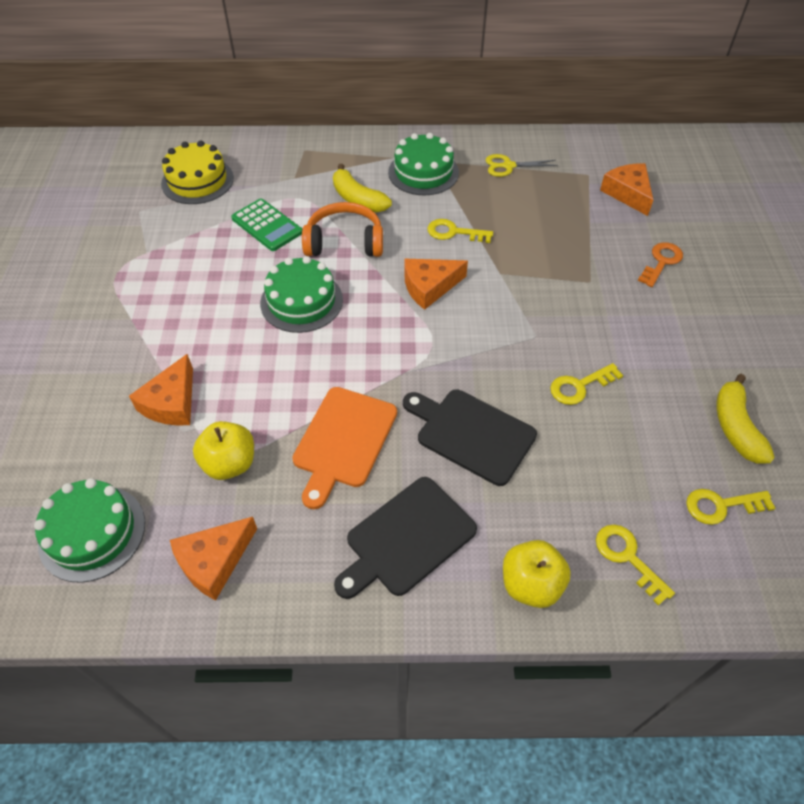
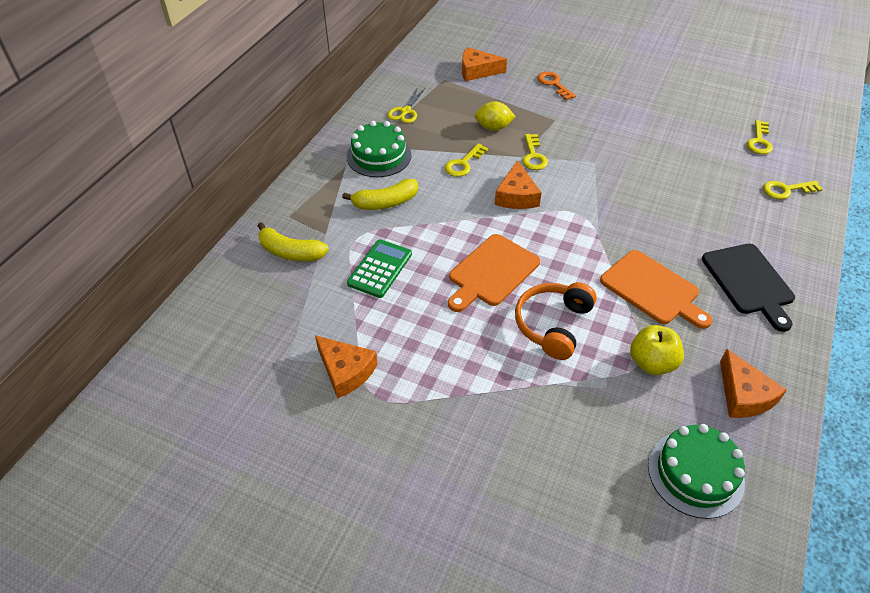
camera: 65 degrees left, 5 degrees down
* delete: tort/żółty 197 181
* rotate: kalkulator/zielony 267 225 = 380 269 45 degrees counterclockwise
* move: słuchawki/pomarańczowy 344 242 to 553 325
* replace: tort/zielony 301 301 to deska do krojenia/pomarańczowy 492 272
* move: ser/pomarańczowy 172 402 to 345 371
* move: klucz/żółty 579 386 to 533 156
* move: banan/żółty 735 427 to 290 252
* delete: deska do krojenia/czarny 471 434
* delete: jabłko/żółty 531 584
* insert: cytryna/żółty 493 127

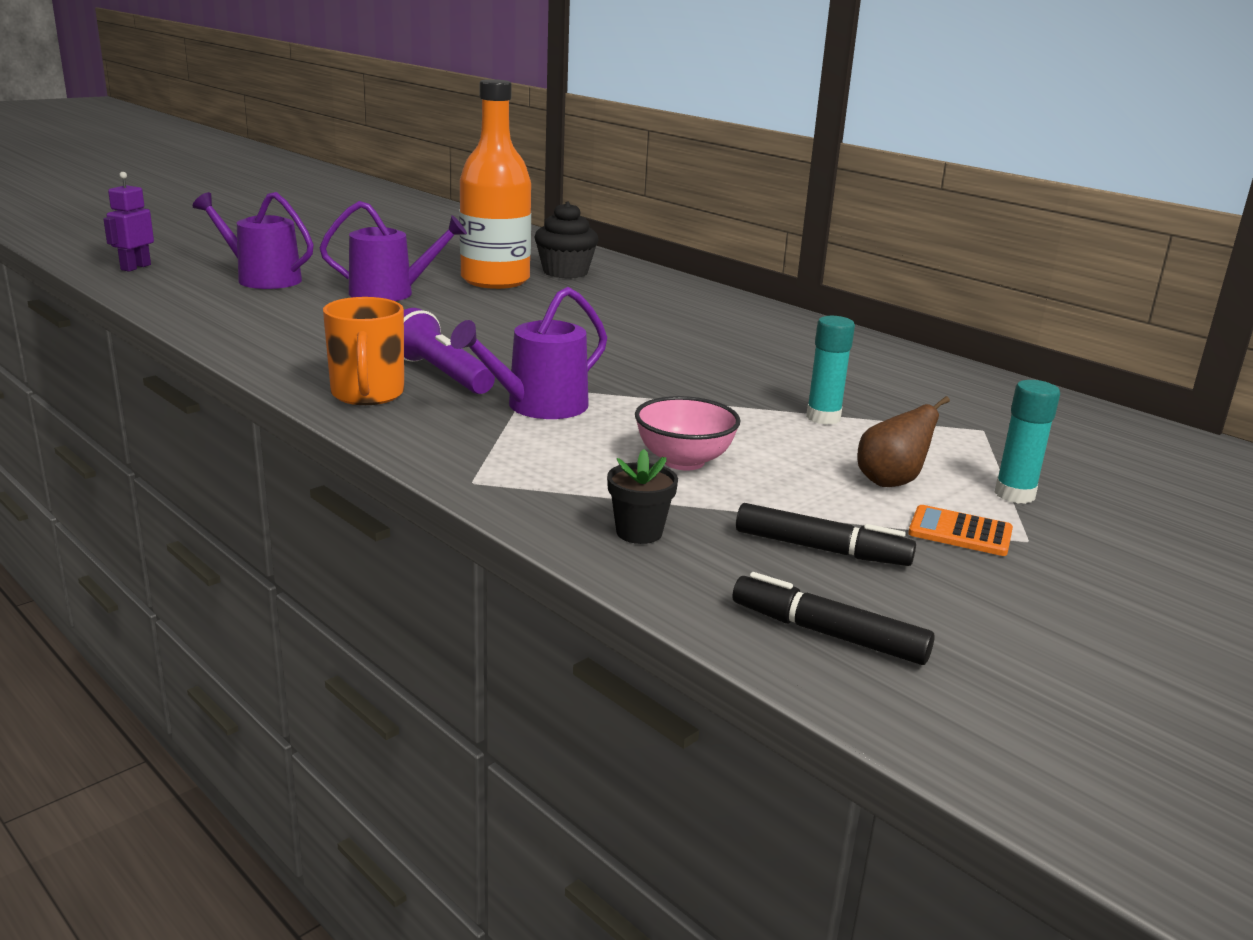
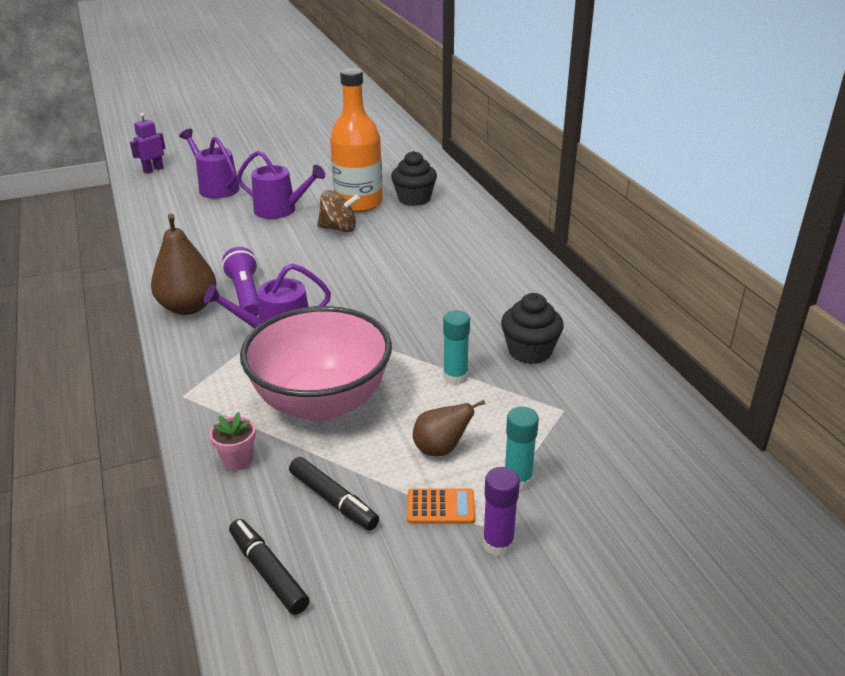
camera: 25 degrees right, 10 degrees up
* replace: kubek/pomarańczowy 367 394 to gruszka/brązowy 188 307
* resize: miska/różowy 683 461 = 321 402 x2.07
* recolor: doniczka/czarny 639 532 to doniczka/różowy 237 460
* rotate: kalkulator/pomarańczowy 960 532 = 440 507 135 degrees clockwise
* insert: bączek/brązowy 339 228
* insert: muffinka/czarny 530 351
* insert: klej w sztyfcie/fioletowy 498 544

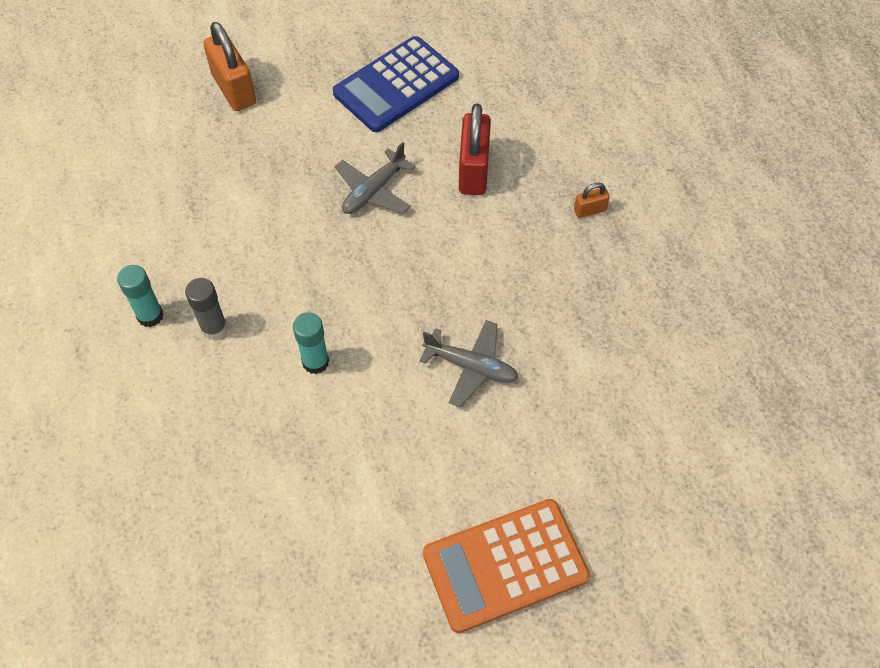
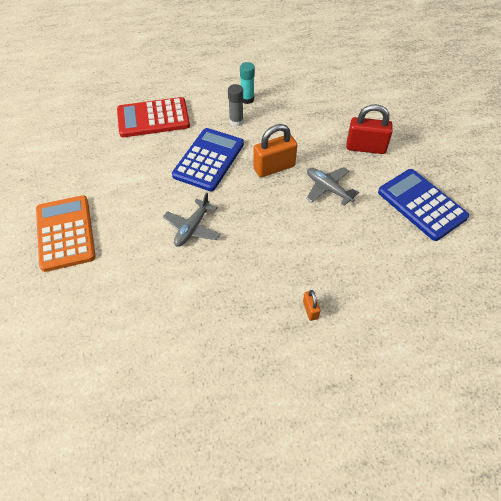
camera: 95 degrees right, 5 degrees down
* move: kłódka/pomarańczowy 234 89 to 274 167
* move: kłódka/czerwony 473 171 to 365 147
* replace: klej w sztyfcie/turkusowy 315 362 to kalkulator/niebieski 208 160
* insert: kalkulator/czerwony 153 118

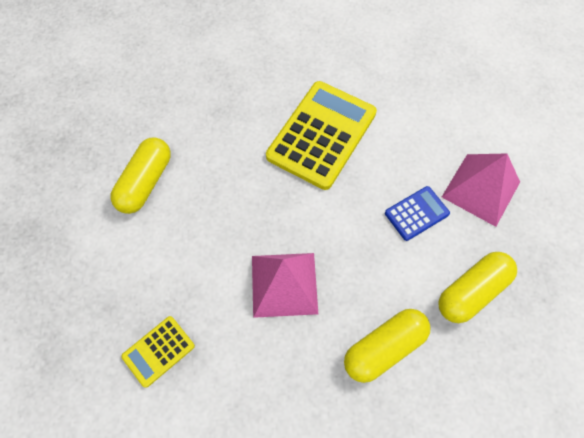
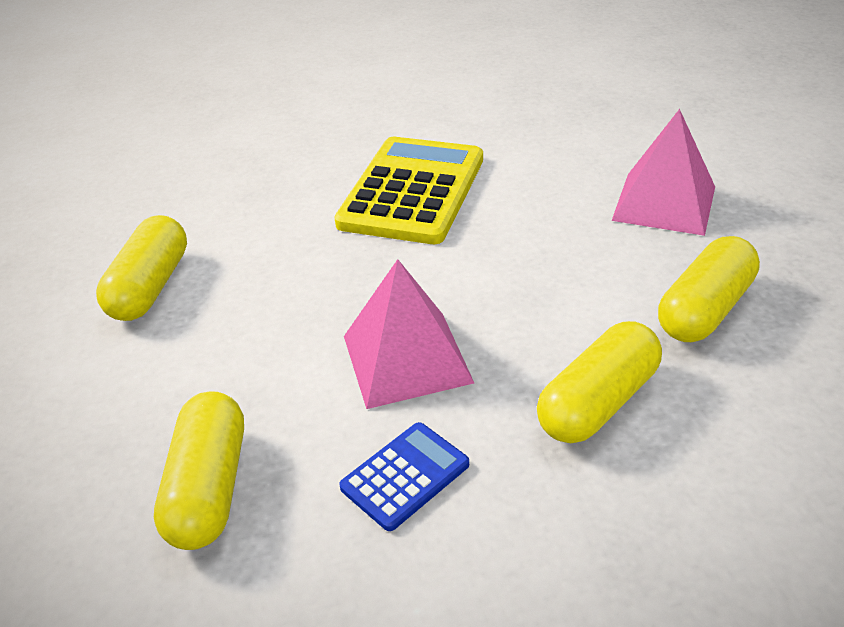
camera: 10 degrees left, 25 degrees down
* move: kalkulator/niebieski 416 213 to 405 476
* replace: kalkulator/żółty 158 351 to kapsułka/żółty 209 487

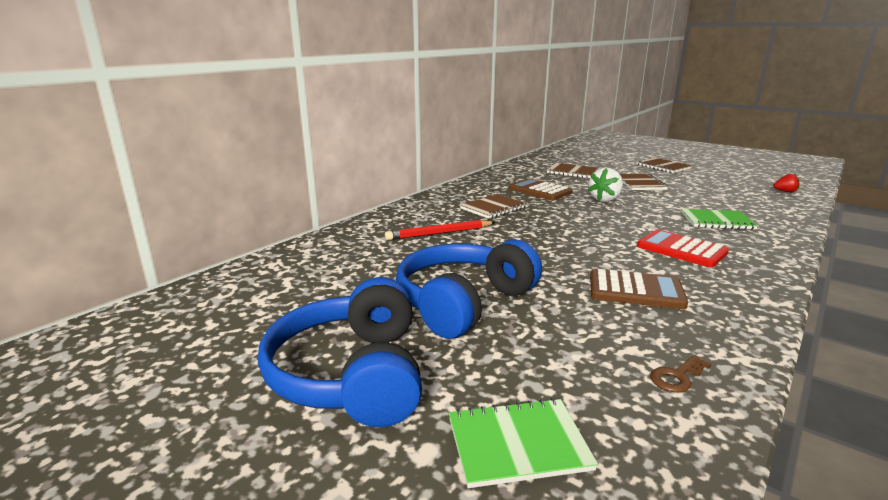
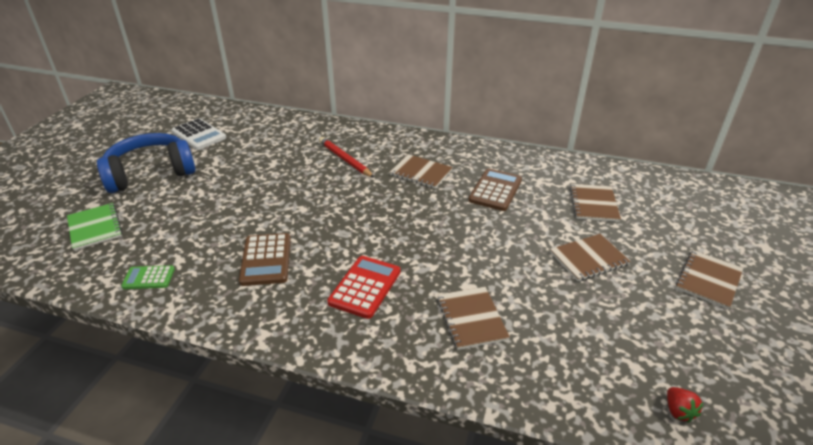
camera: 70 degrees right, 15 degrees up
* delete: truskawka/biały 605 199
* recolor: zeszyt/zielony 716 221 to zeszyt/brązowy 471 319
* delete: słuchawki/niebieski 463 302
* replace: klucz/brązowy 677 377 to kalkulator/zielony 148 278
* insert: kalkulator/biały 199 135

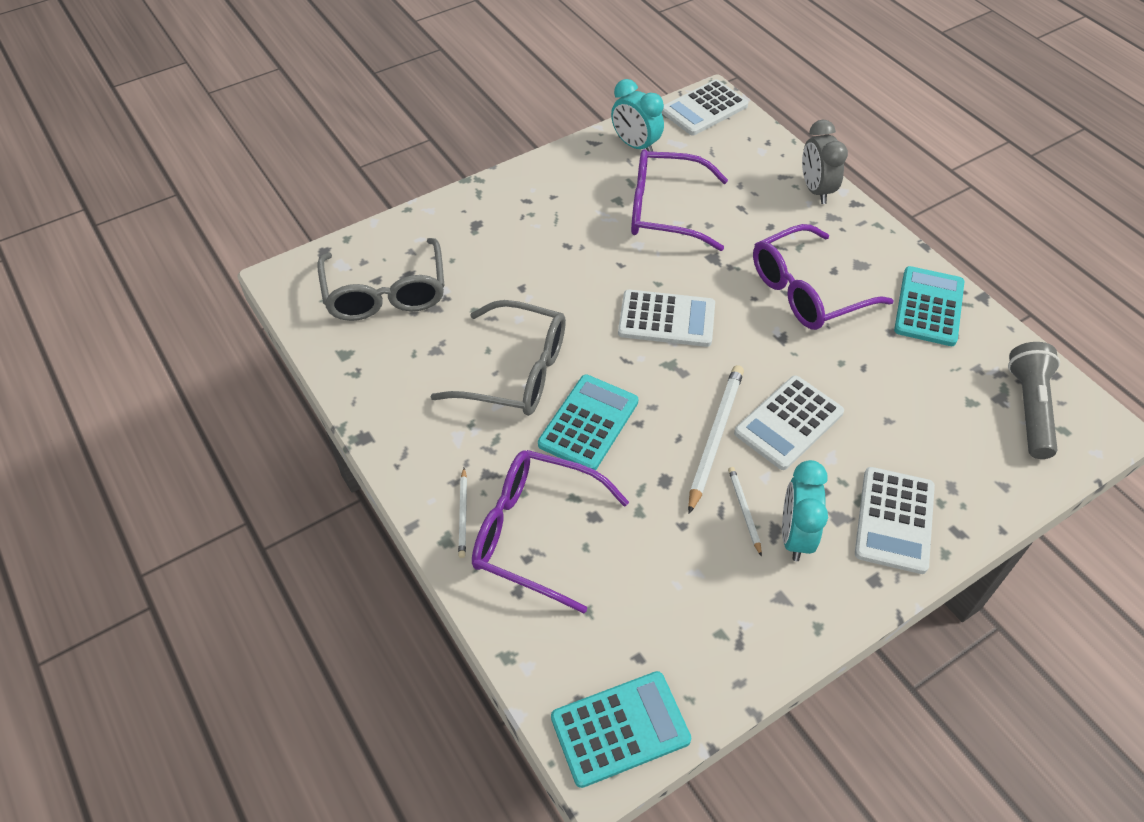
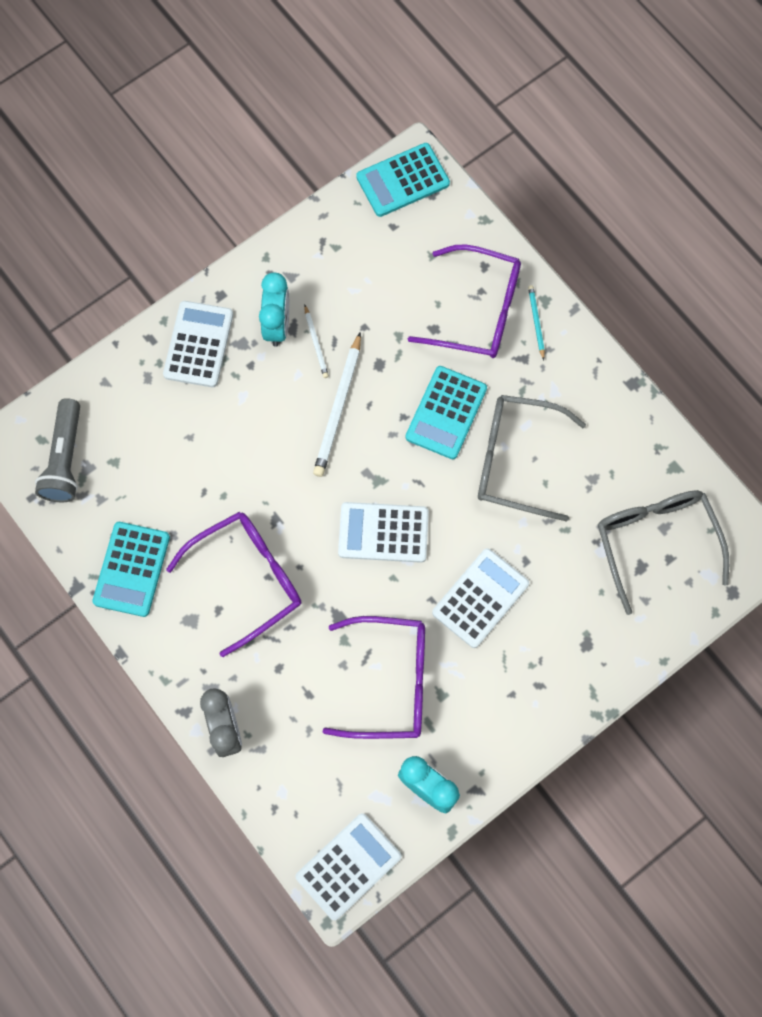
camera: 175 degrees right, 20 degrees up
* move: kalkulator/biały 789 423 to 480 598
* recolor: ołówek/biały 463 514 to ołówek/turkusowy 536 322

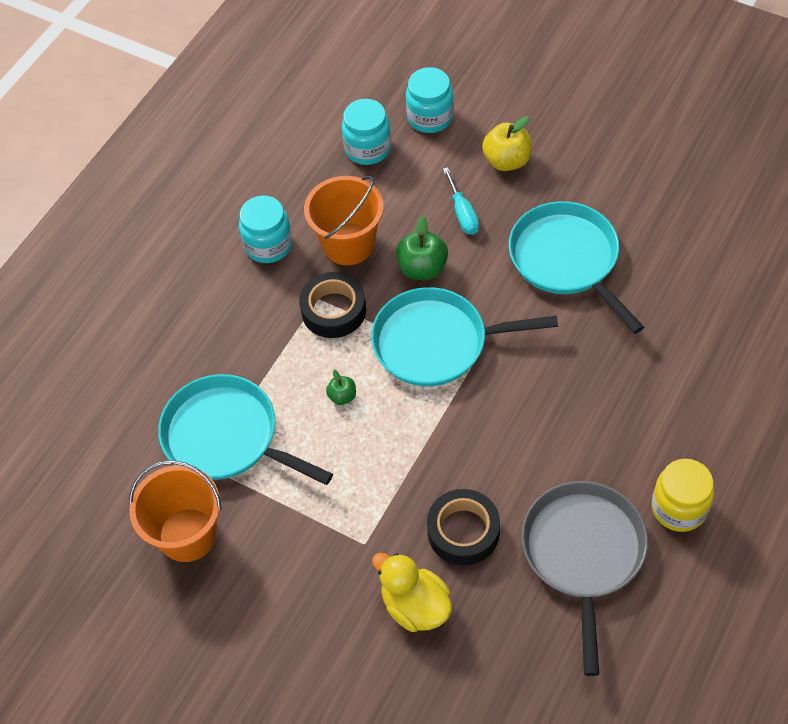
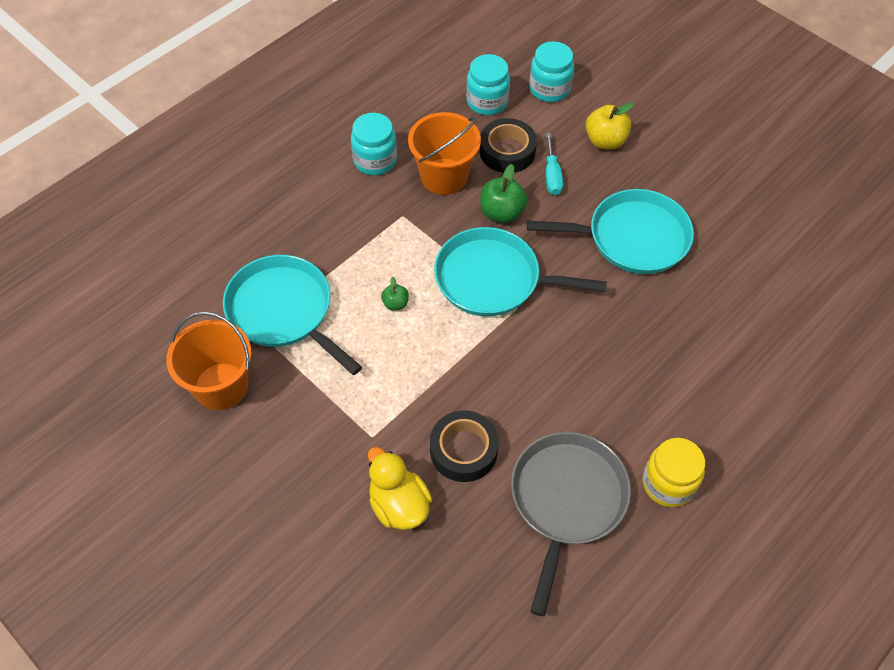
camera: 10 degrees right, 0 degrees up
* rotate: patelnia/turkusowy 567 260 = 632 237 105 degrees clockwise
* move: taśma klejąca/czarny 333 310 to 507 151

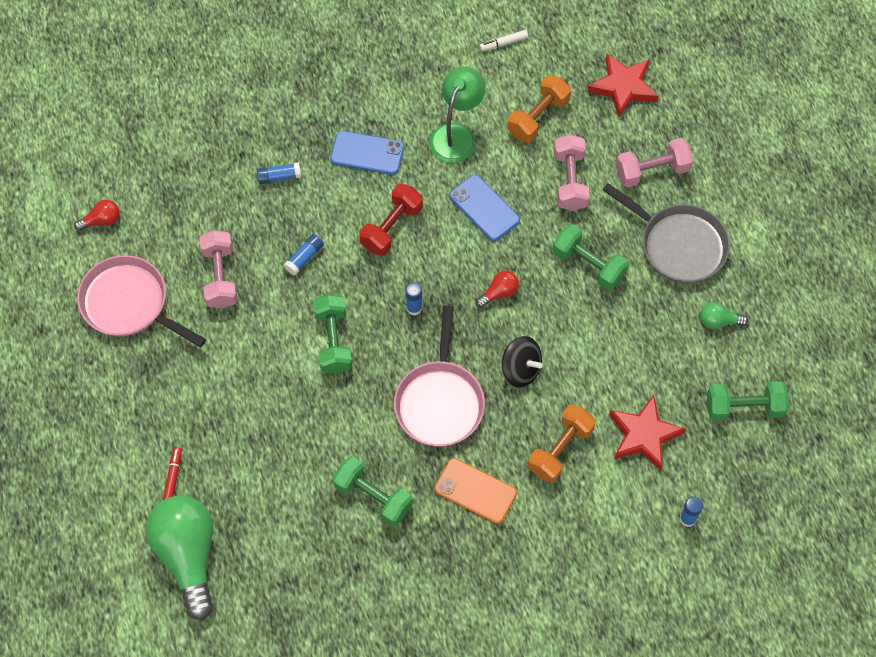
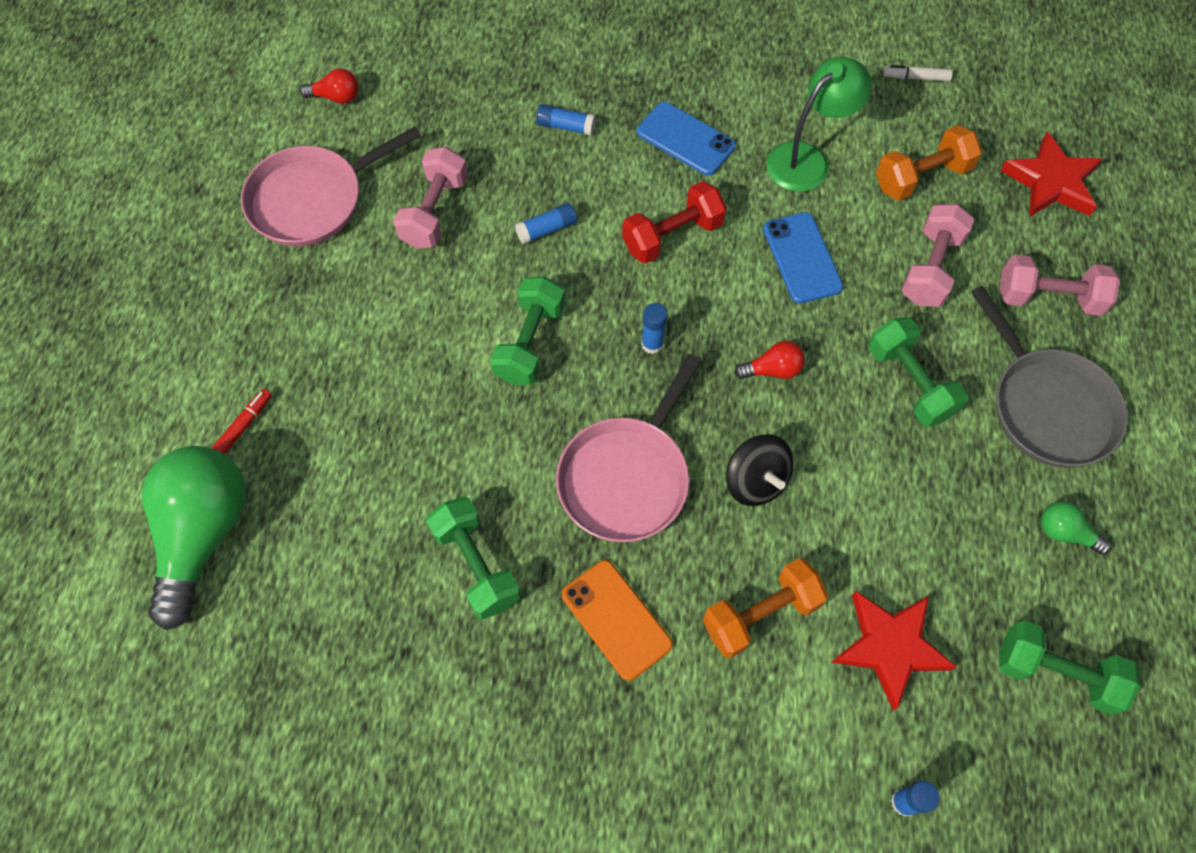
camera: 25 degrees right, 0 degrees up
* rotate: patelnia/różowy 129 304 = 312 200 90 degrees counterclockwise

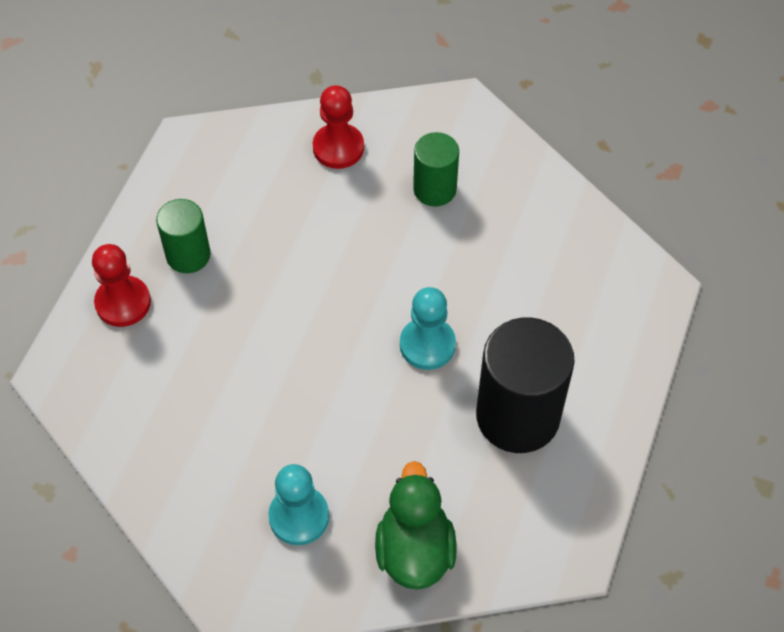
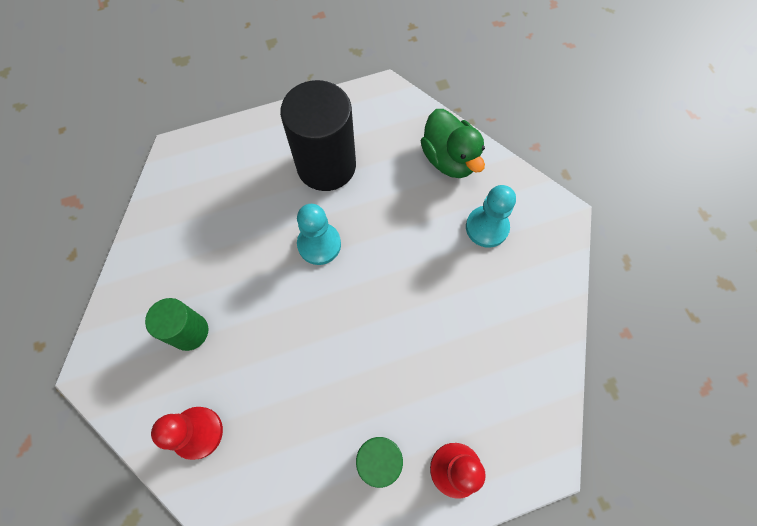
camera: 130 degrees left, 10 degrees up
* rotate: kaczka/zielony 414 550 = 449 159 75 degrees counterclockwise

